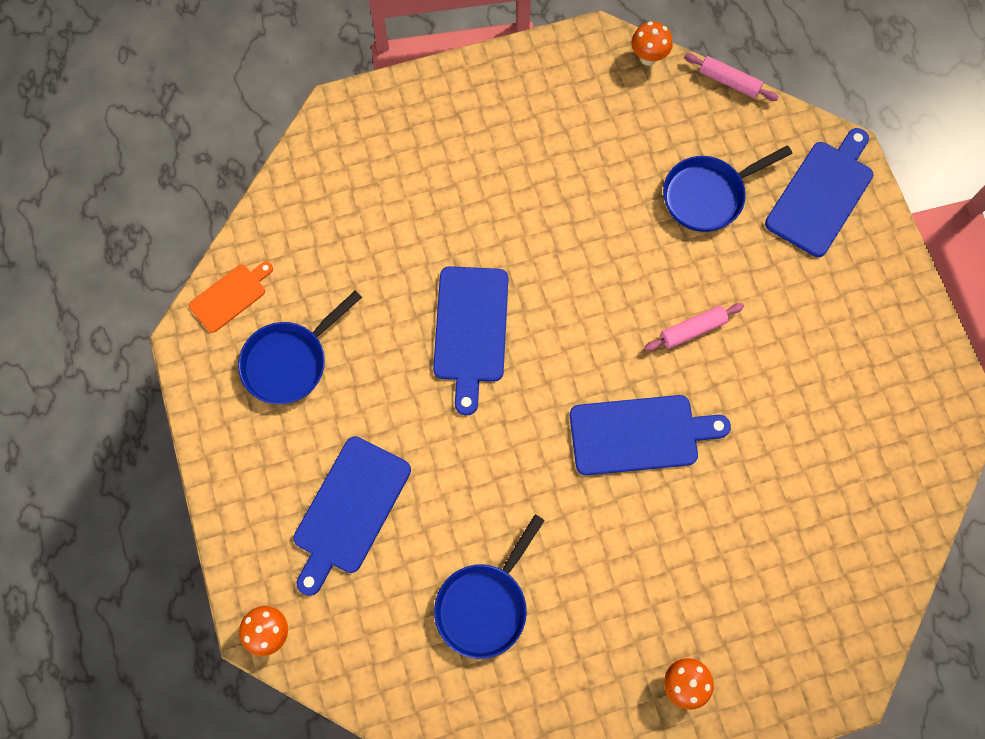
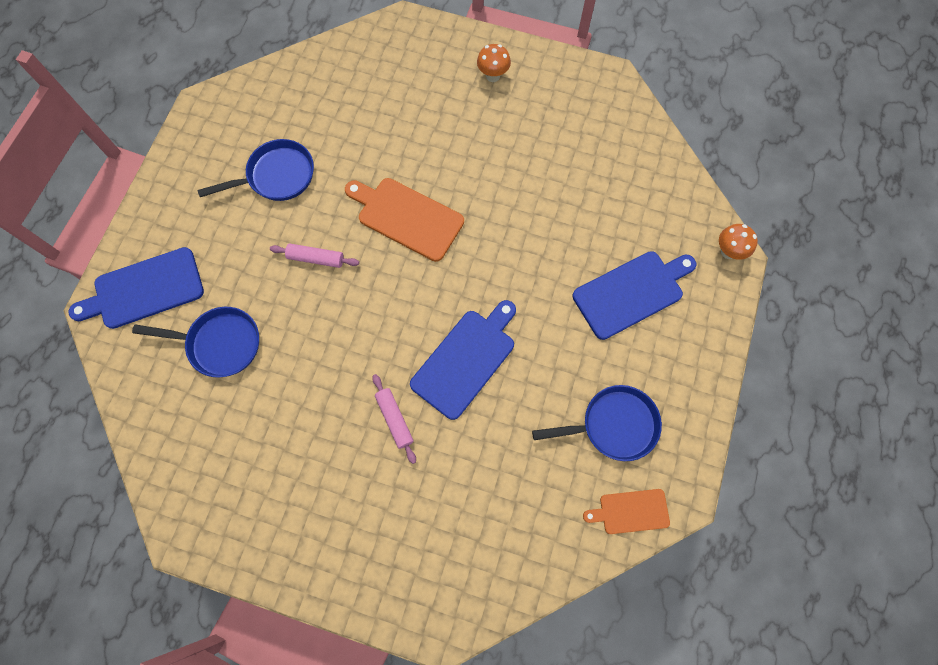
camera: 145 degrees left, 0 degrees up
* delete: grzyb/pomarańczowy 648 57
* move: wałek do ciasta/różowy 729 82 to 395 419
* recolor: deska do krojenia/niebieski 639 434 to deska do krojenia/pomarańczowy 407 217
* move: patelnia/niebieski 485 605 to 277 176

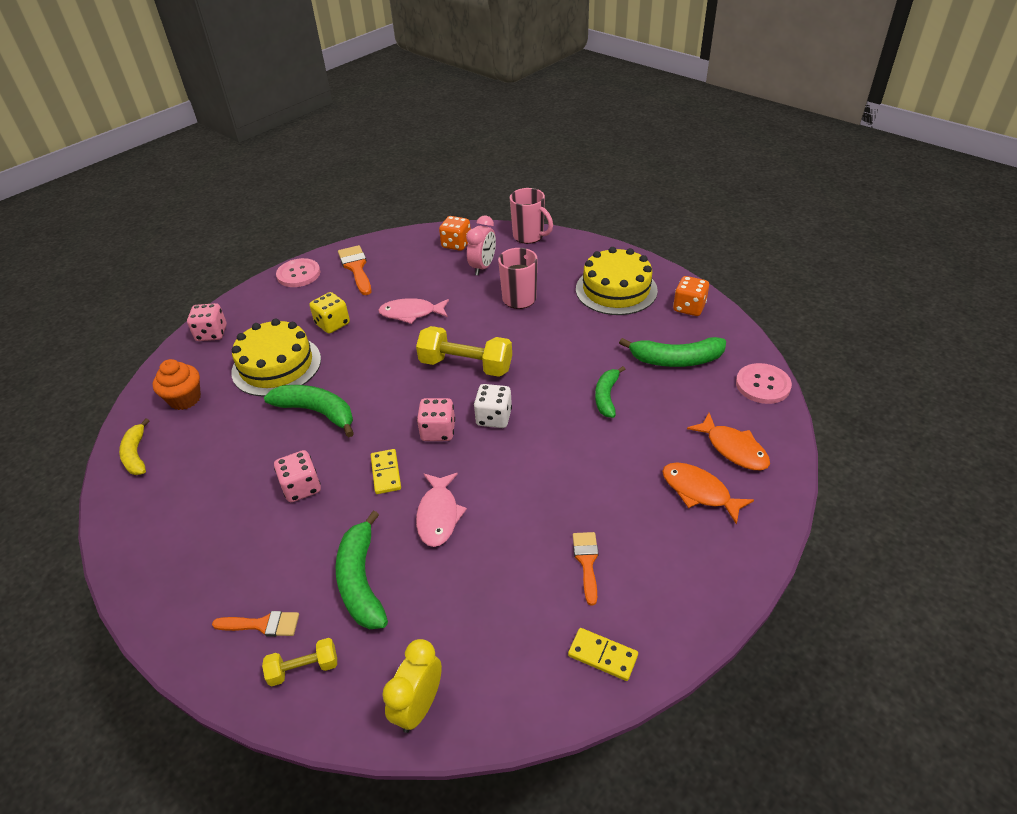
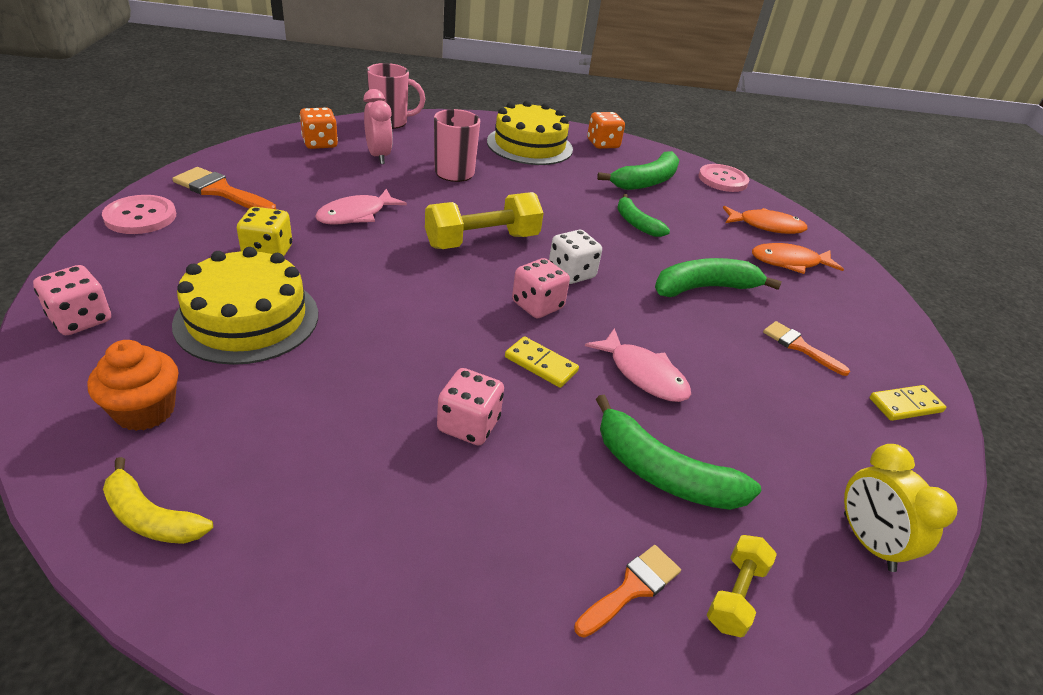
camera: 50 degrees left, 5 degrees down
* move: banan/zielony 317 412 to 704 288

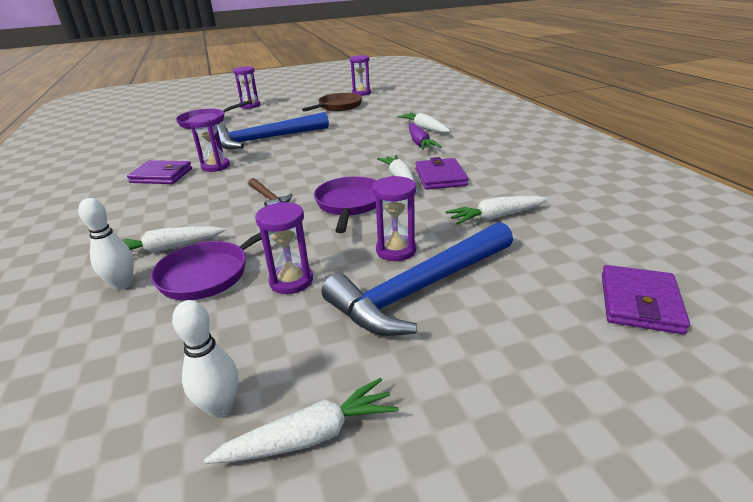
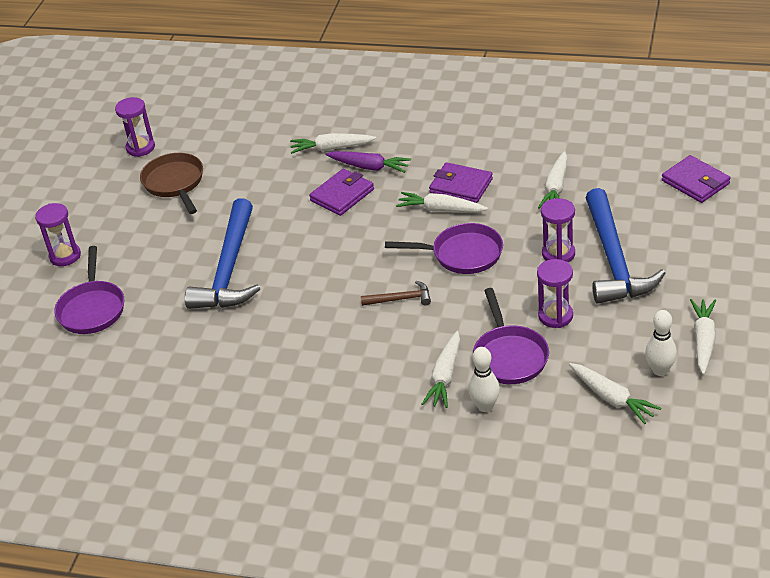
camera: 55 degrees left, 10 degrees up
* delete: klepsydra/fioletowy 215 166
* move: portfel/fioletowy 162 175 to 342 195
* rotate: patelnia/fioletowy 350 204 = 462 254 150 degrees clockwise
* insert: marchewka/biały 612 398

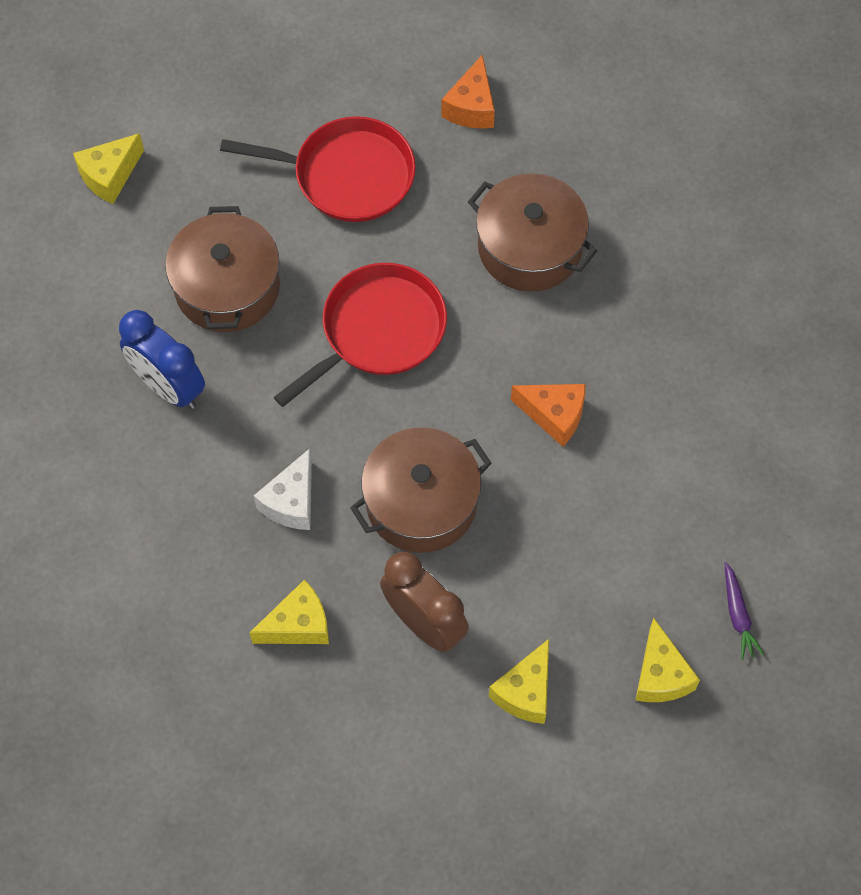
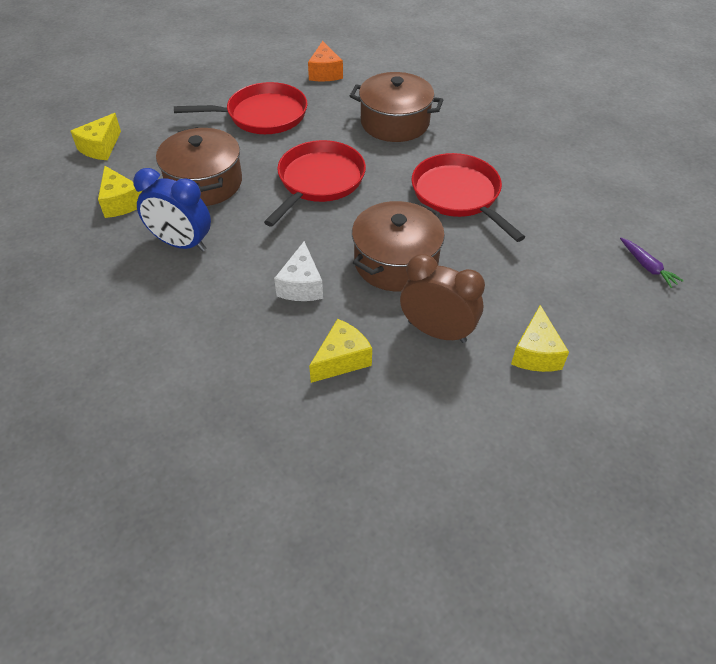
camera: 20 degrees left, 15 degrees down
* replace: ser/pomarańczowy 554 415 to patelnia/czerwony 458 195
* move: ser/żółty 660 675 to 121 202

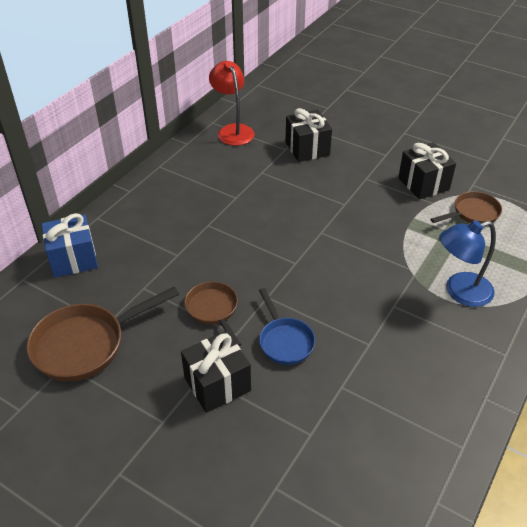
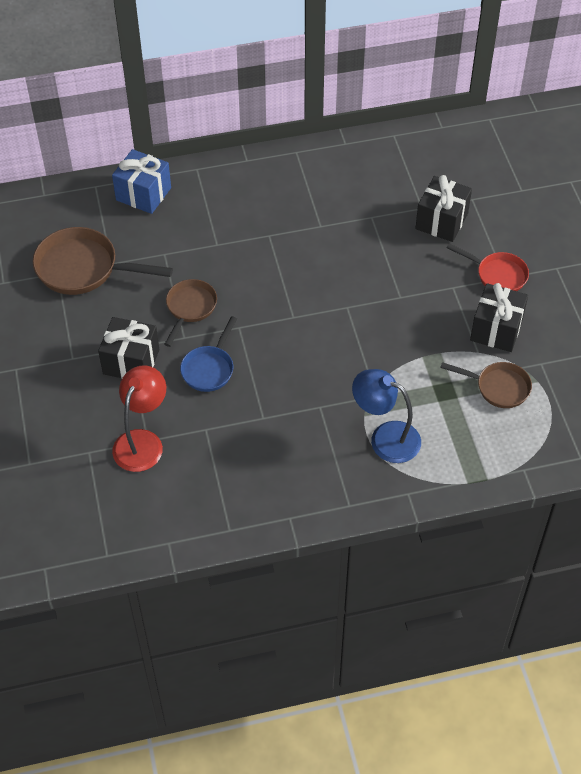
camera: 45 degrees right, 10 degrees up
* move: lampka/czerwony 232 130 to 142 441
* insert: patelnia/czerwony 498 275

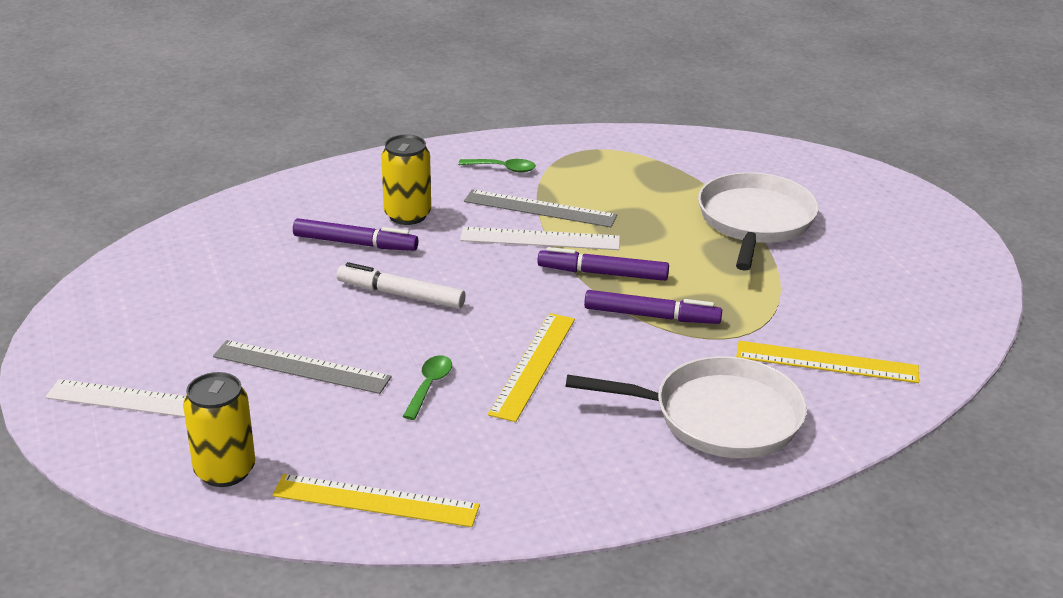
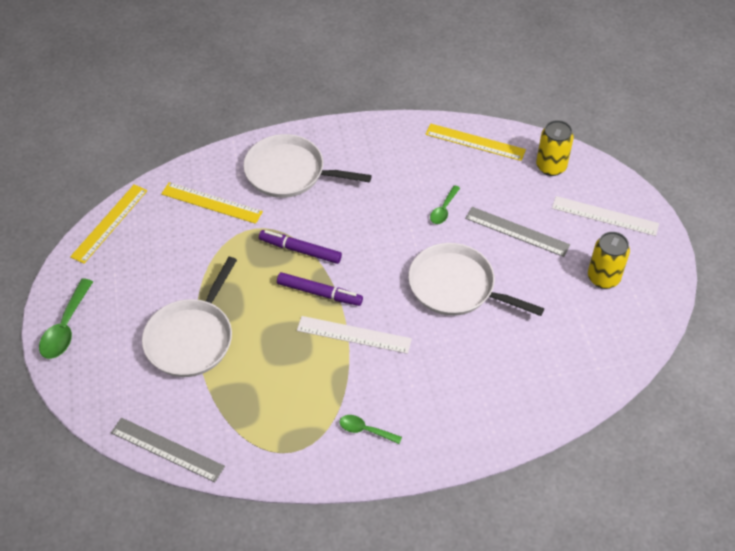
camera: 170 degrees left, 20 degrees up
* move: puszka/żółty 407 215 to 603 278
* move: linijka/szary 540 208 to 167 449
* delete: flamaster/fioletowy 354 243
* replace: flamaster/biały 401 295 to patelnia/biały 456 286
* move: linijka/żółty 533 365 to 109 223
* insert: łyżka/zielony 66 327

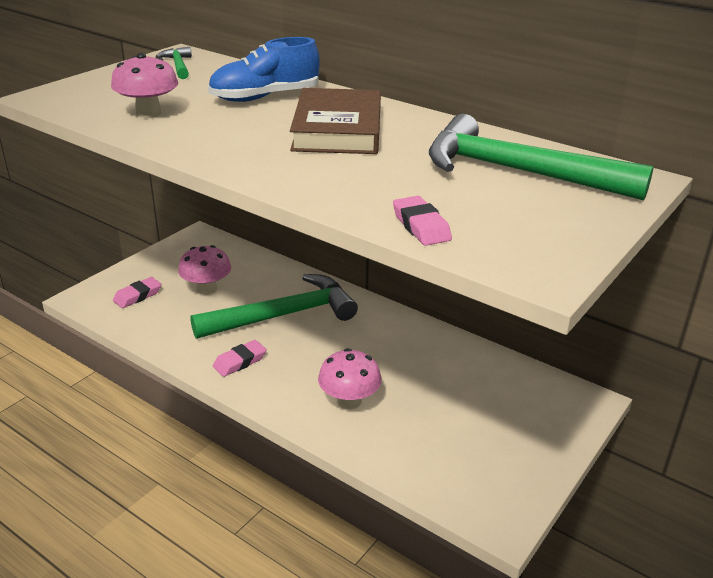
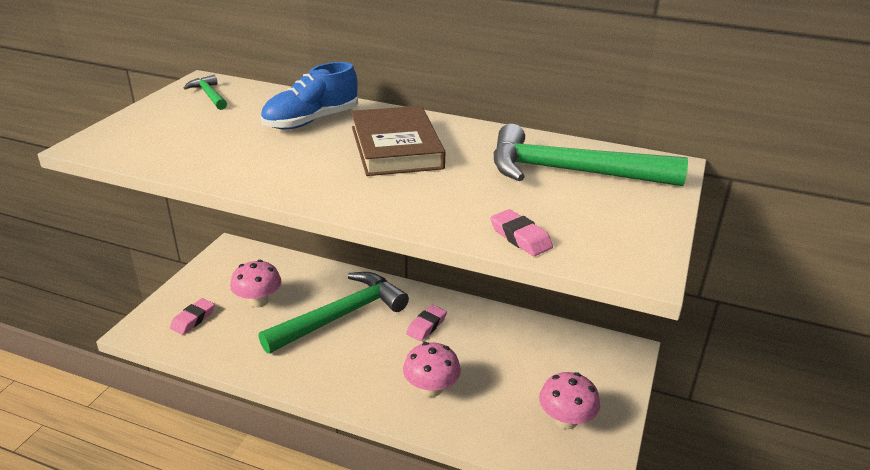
camera: 15 degrees left, 0 degrees up
* move: grzyb/różowy 148 113 to 566 420
* move: gumka do mazania/różowy 240 362 to 426 326

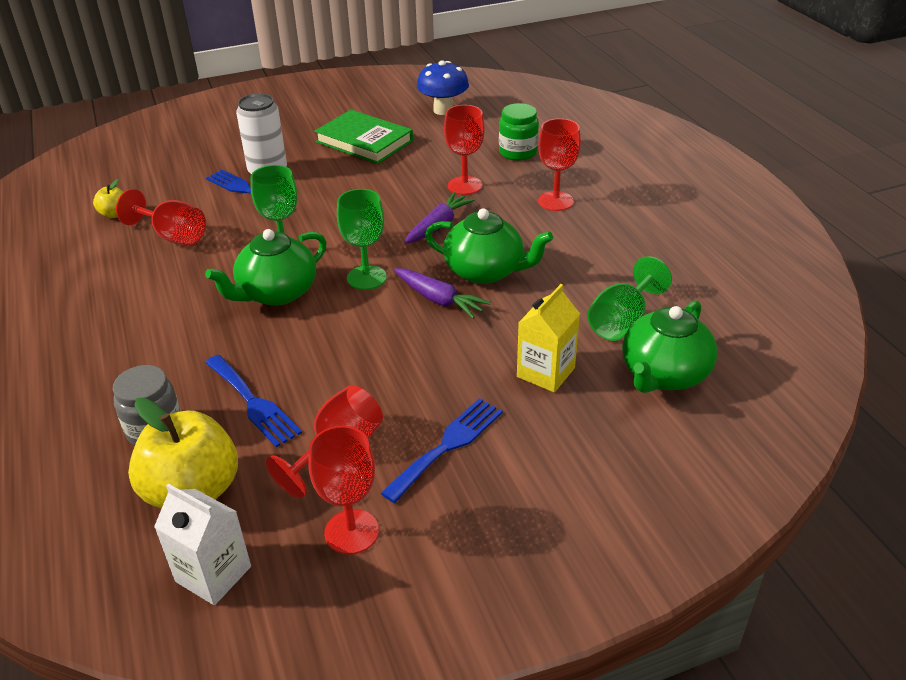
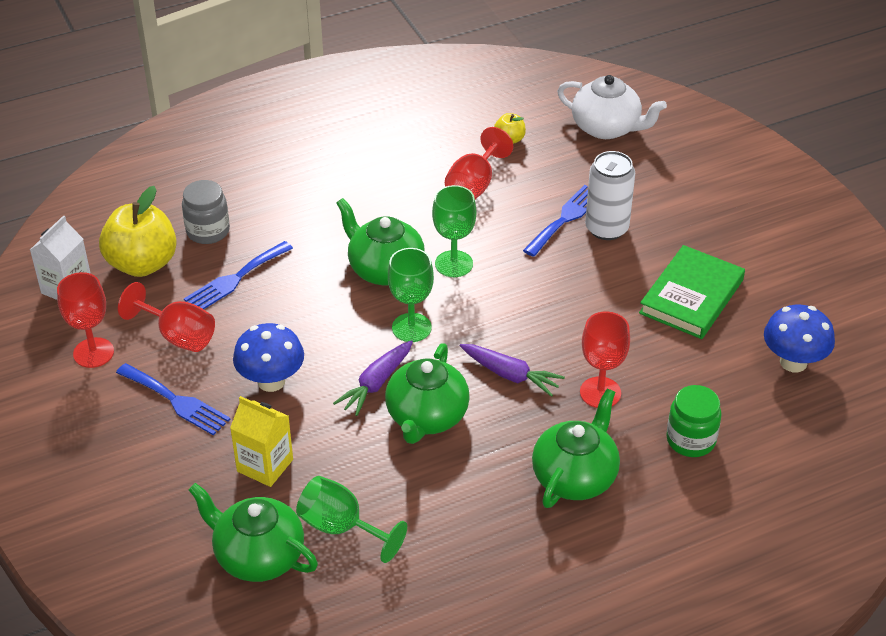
camera: 85 degrees right, 5 degrees up
* replace: kielich/czerwony 555 201 to imbryk/zielony 575 476
* insert: imbryk/biały 607 128
* insert: grzyb/niebieski 271 381

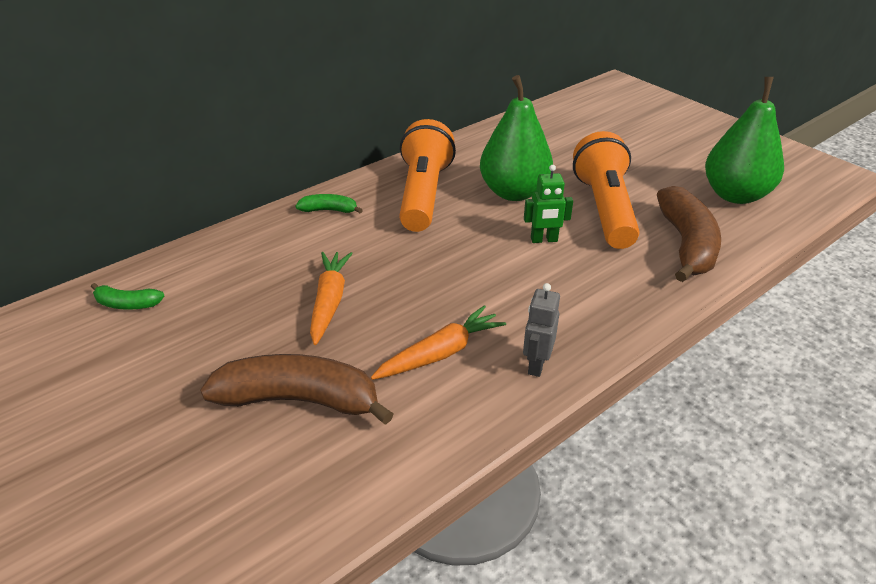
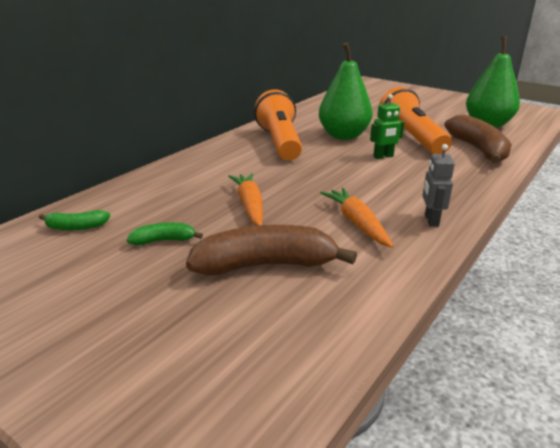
camera: 15 degrees left, 10 degrees down
* move: banan/zielony 329 210 to 164 240
* rotate: marchewka/pomarańczowy 440 353 = 357 223 60 degrees counterclockwise

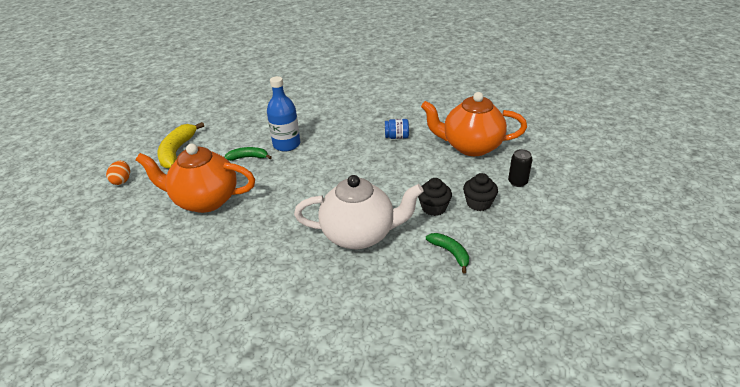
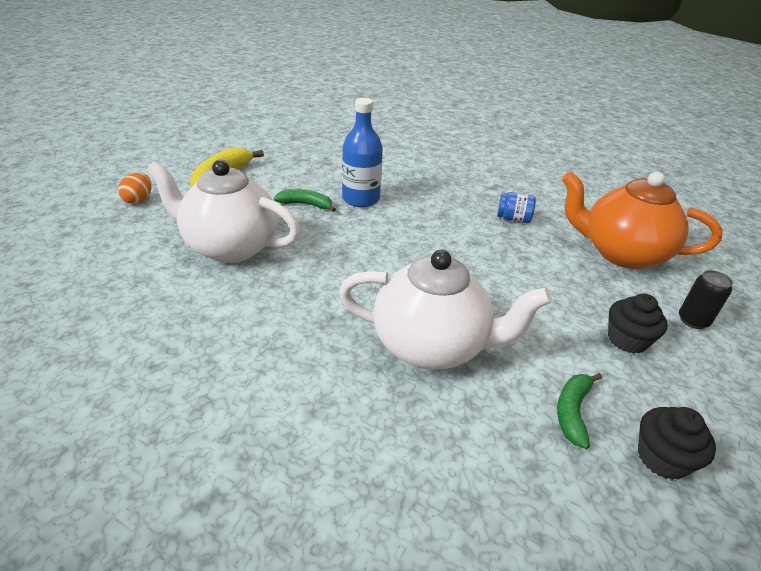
camera: 10 degrees right, 0 degrees up
* recolor: imbryk/pomarańczowy 205 200 to imbryk/biały 230 247
* move: muffinka/czarny 434 208 to 662 458
* rotate: banan/zielony 450 253 = 572 411 135 degrees counterclockwise

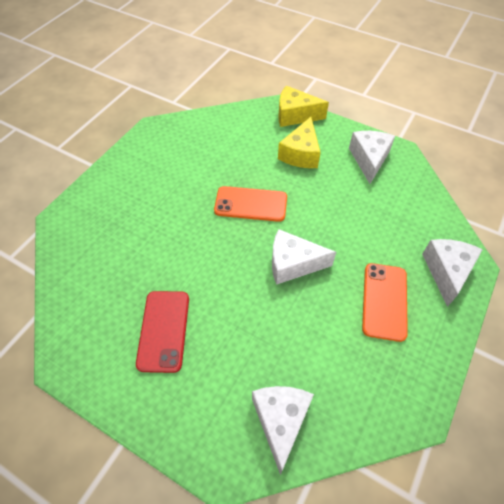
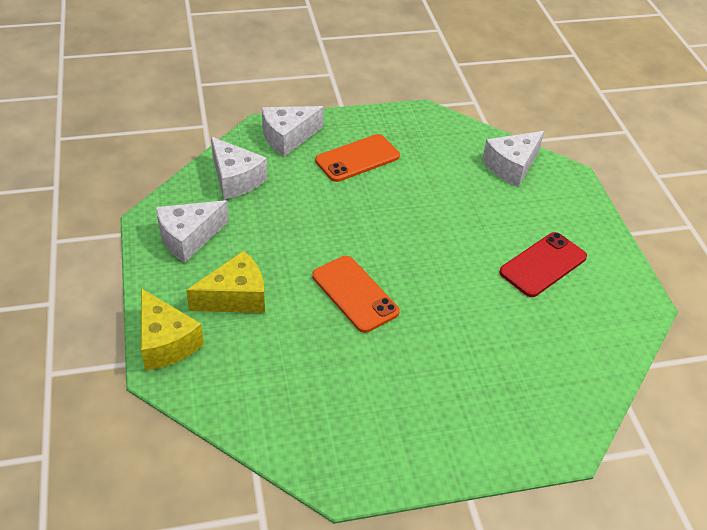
camera: 135 degrees left, 10 degrees down
* move: ser/biały 293 264 to 235 179

